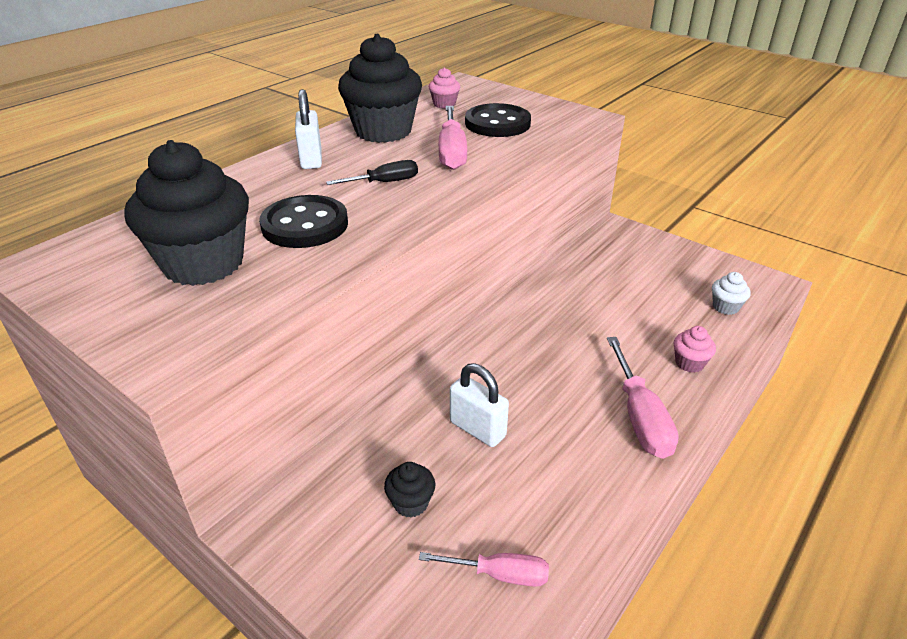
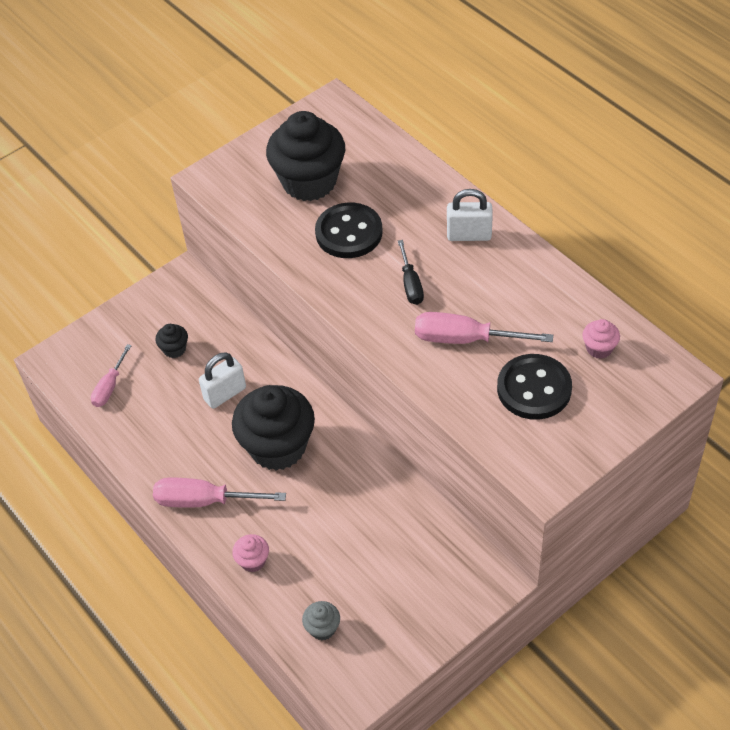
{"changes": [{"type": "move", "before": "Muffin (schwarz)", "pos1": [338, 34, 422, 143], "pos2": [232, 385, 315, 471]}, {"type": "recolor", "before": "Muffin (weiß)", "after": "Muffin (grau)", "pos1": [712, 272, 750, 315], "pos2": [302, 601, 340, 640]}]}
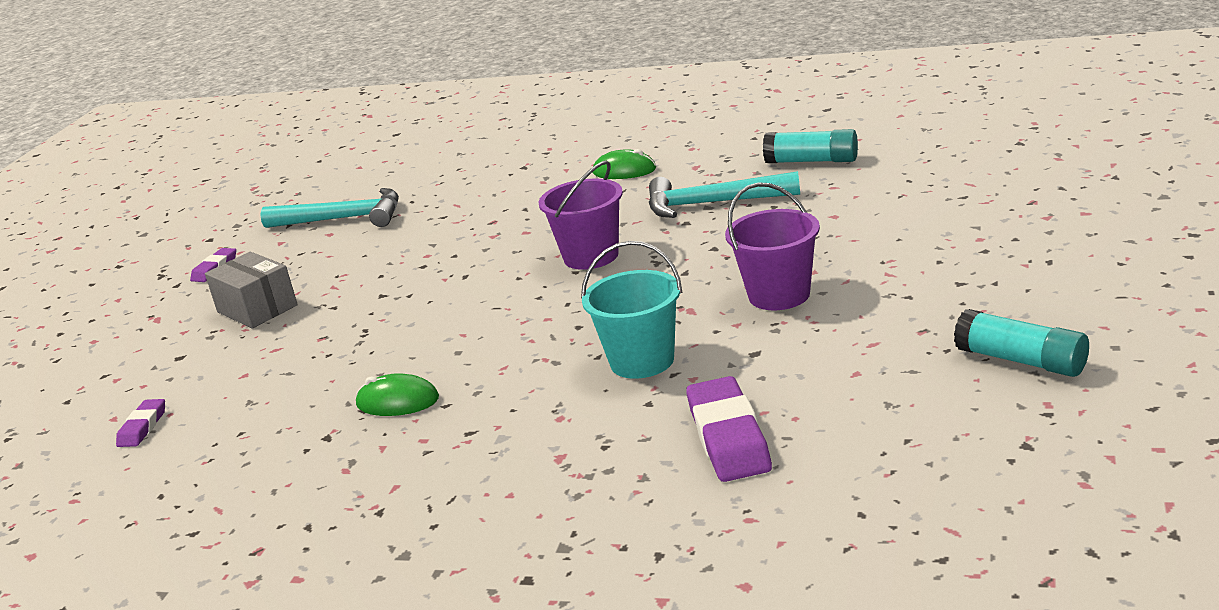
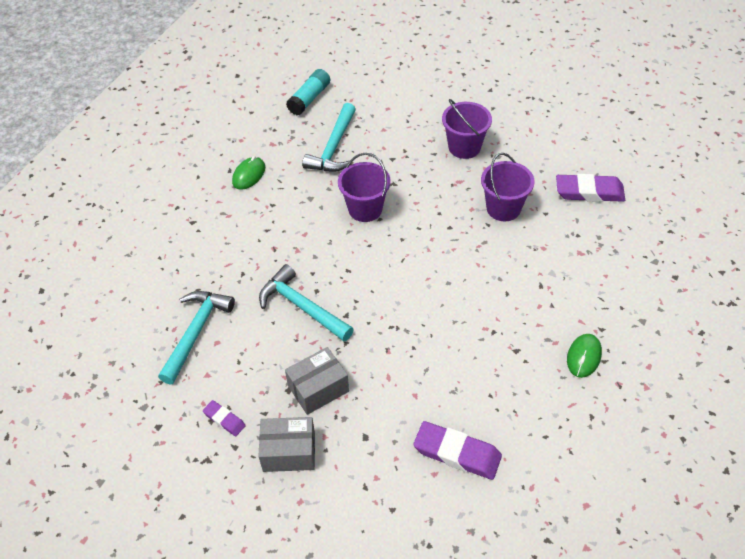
{"changes": [{"type": "recolor", "before": "Eimer (türkis)", "after": "Eimer (lila)", "pos1": [581, 241, 682, 379], "pos2": [481, 153, 534, 221]}, {"type": "delete", "before": "Klebestift (türkis)", "pos1": [954, 309, 1089, 377]}, {"type": "move", "before": "Computermaus (grün)", "pos1": [356, 373, 439, 416], "pos2": [567, 334, 602, 378]}, {"type": "resize", "before": "Radiergummi (lila)", "pos1": [116, 399, 165, 447], "pos2": [413, 421, 502, 480], "scale": 1.87}, {"type": "insert", "after": "Hammer (türkis)", "pos2": [259, 264, 354, 341]}, {"type": "insert", "after": "Schachtel (grau)", "pos2": [258, 417, 315, 472]}]}
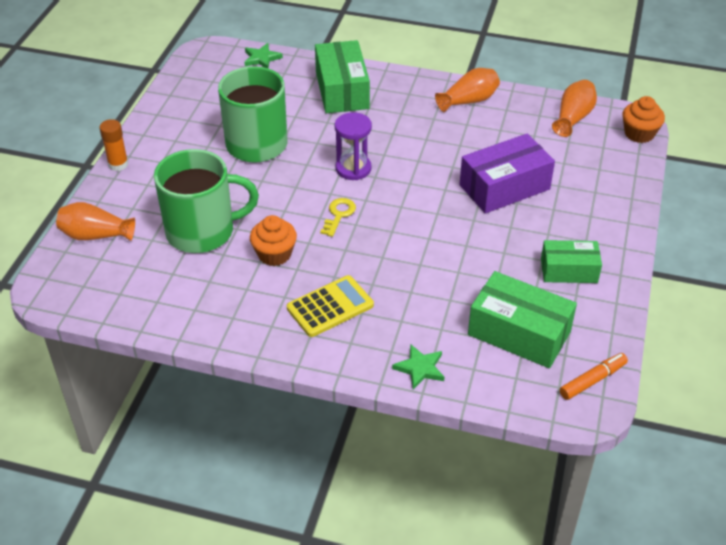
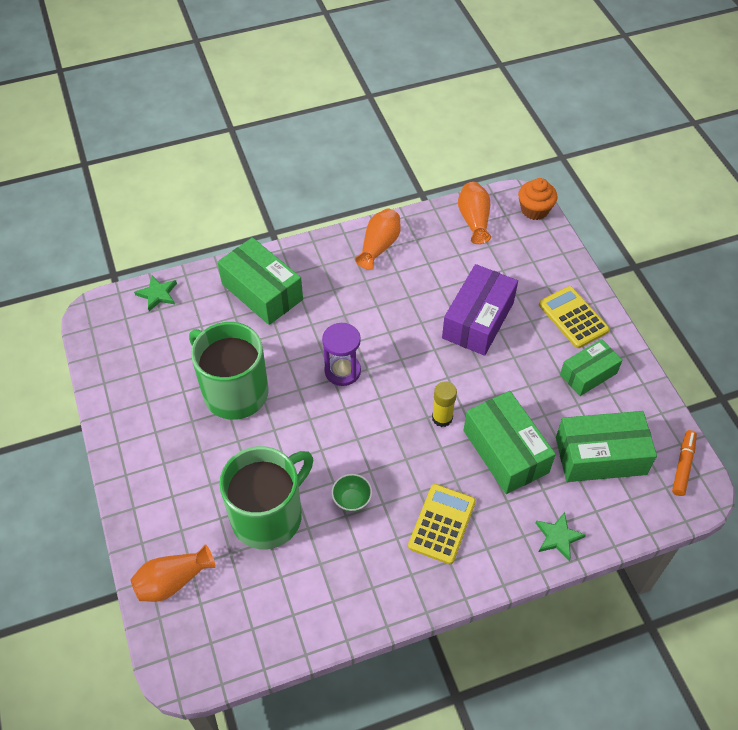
{"changes": [{"type": "delete", "before": "Klebestift (orange)", "pos1": [100, 119, 128, 171]}, {"type": "delete", "before": "Schlüssel (gelb)", "pos1": [320, 198, 356, 237]}, {"type": "replace", "before": "Muffin (orange)", "after": "Schüssel (grün)", "pos1": [250, 215, 297, 266], "pos2": [331, 474, 372, 512]}, {"type": "insert", "after": "Taschenrechner (gelb)", "pos2": [539, 286, 609, 348]}, {"type": "insert", "after": "Klebestift (gelb)", "pos2": [432, 381, 457, 427]}, {"type": "insert", "after": "Schachtel (grün)", "pos2": [463, 391, 556, 494]}]}
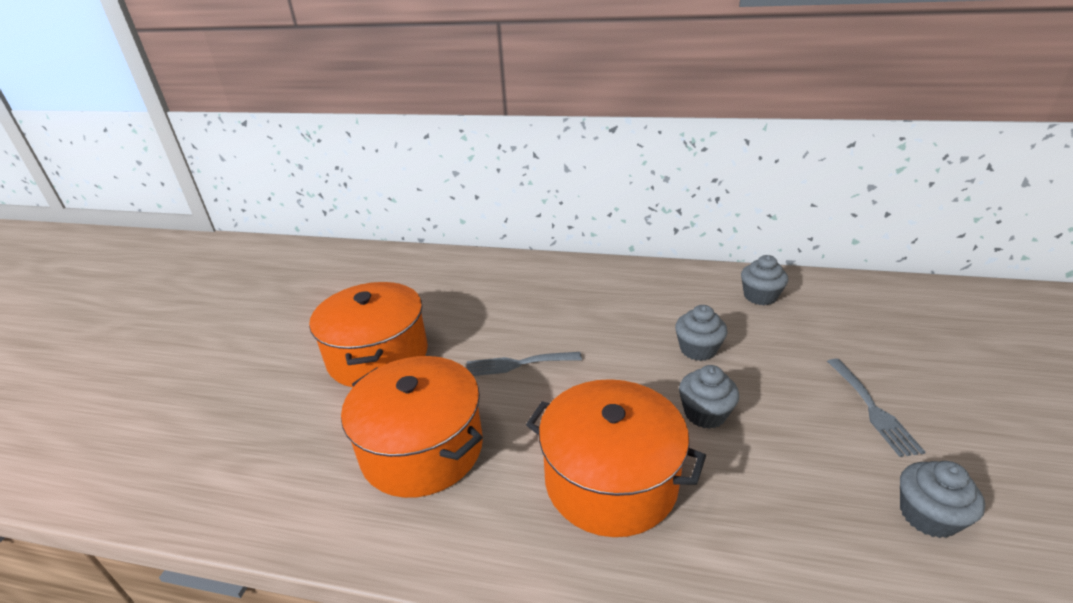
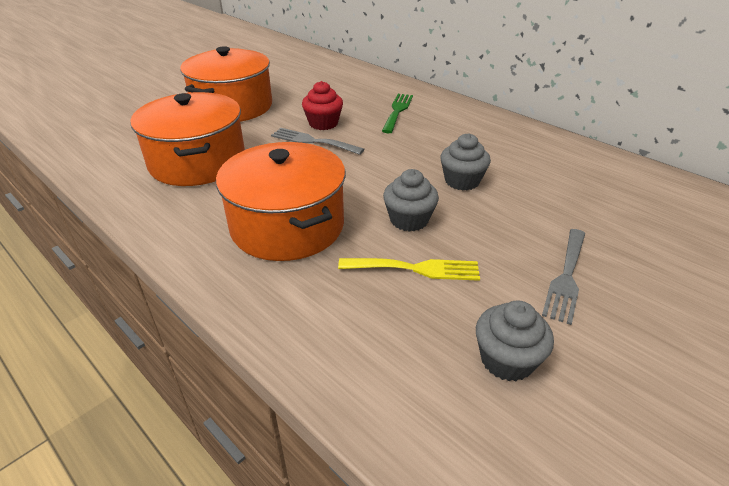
{"changes": [{"type": "delete", "before": "Muffin (grau)", "pos1": [741, 255, 788, 305]}, {"type": "insert", "after": "Muffin (rot)", "pos2": [302, 81, 343, 130]}, {"type": "insert", "after": "Gabel (grün)", "pos2": [382, 94, 413, 133]}, {"type": "insert", "after": "Gabel (gelb)", "pos2": [338, 258, 480, 281]}]}
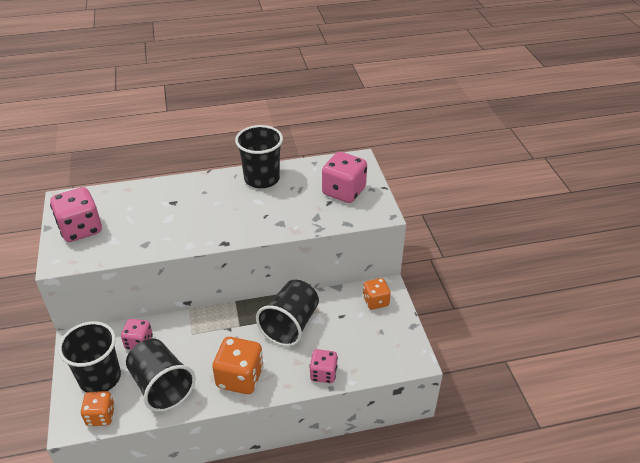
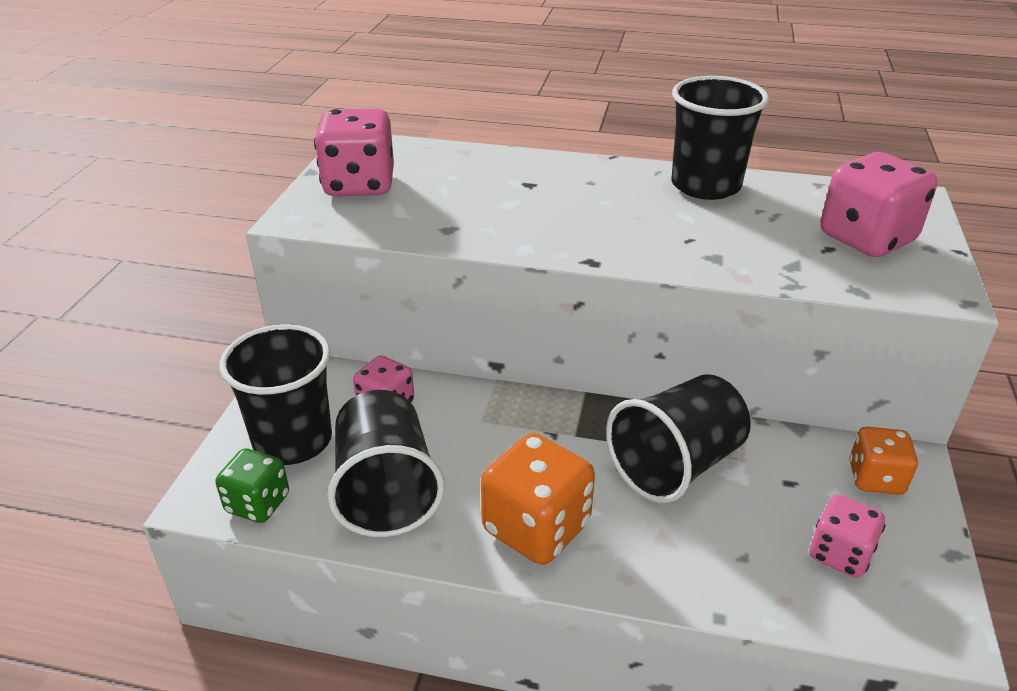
{"changes": [{"type": "move", "before": "Spielwürfel (rosa)", "pos1": [309, 349, 338, 383], "pos2": [810, 495, 886, 578]}, {"type": "recolor", "before": "Spielwürfel (orange)", "after": "Spielwürfel (grün)", "pos1": [81, 391, 115, 426], "pos2": [215, 448, 289, 523]}]}
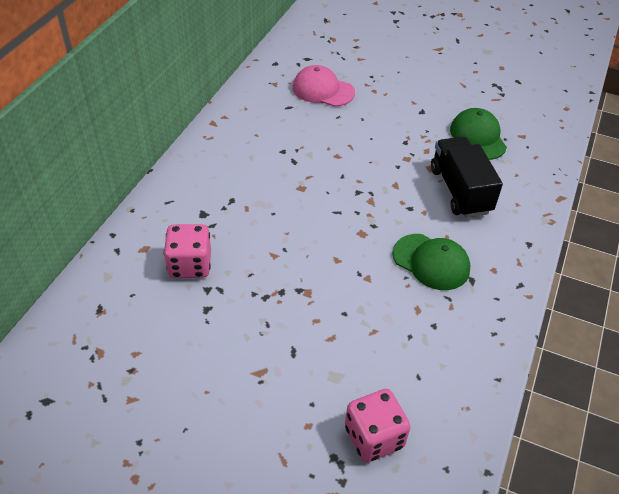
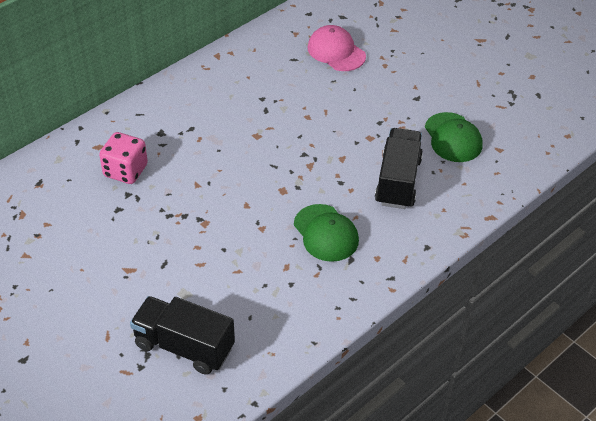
{"changes": [{"type": "rotate", "before": "Kappe (grün)", "pos1": [450, 108, 507, 160], "pos2": [425, 112, 483, 162], "turn": 150}, {"type": "replace", "before": "Spielwürfel (rosa)", "after": "Lastwagen (schwarz)", "pos1": [345, 389, 410, 462], "pos2": [130, 296, 235, 375]}]}
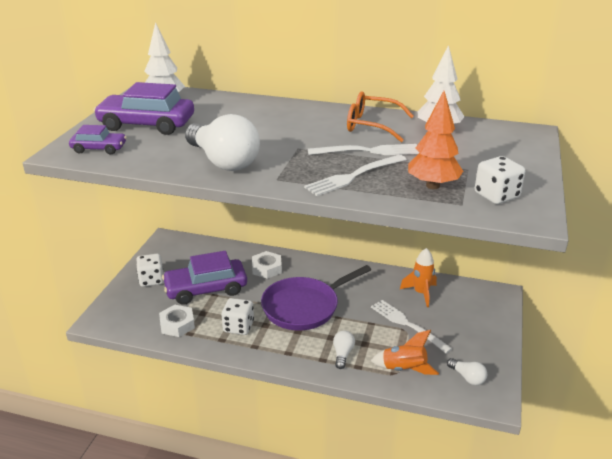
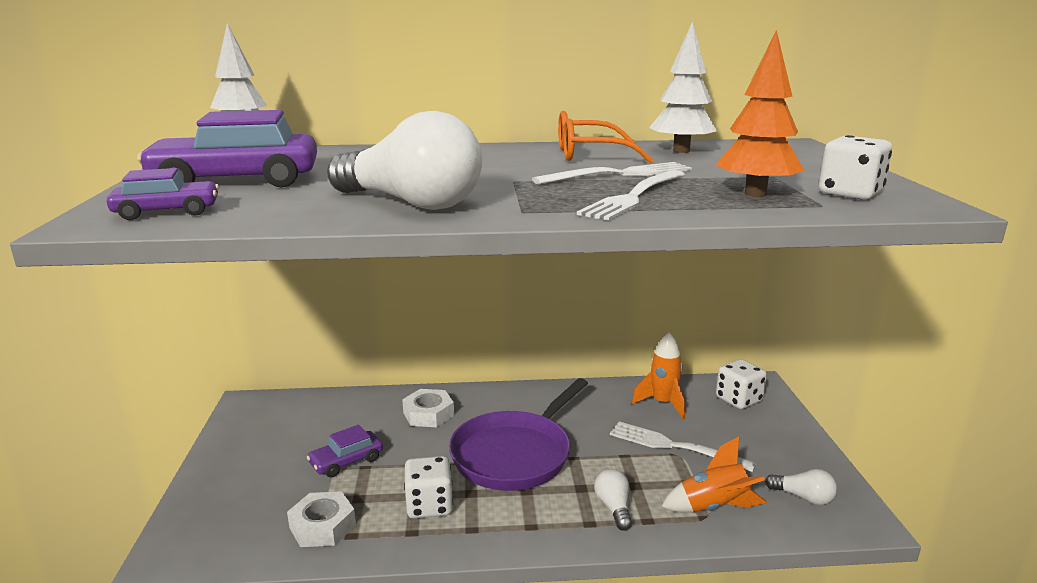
{"changes": [{"type": "resize", "before": "Auto (lila)", "pos1": [162, 251, 247, 305], "pos2": [307, 425, 383, 478], "scale": 0.53}, {"type": "move", "before": "Spielwürfel (weiß)", "pos1": [136, 254, 164, 287], "pos2": [716, 359, 767, 409]}]}
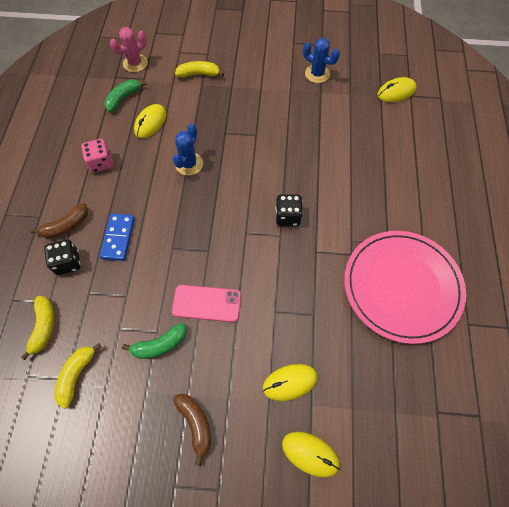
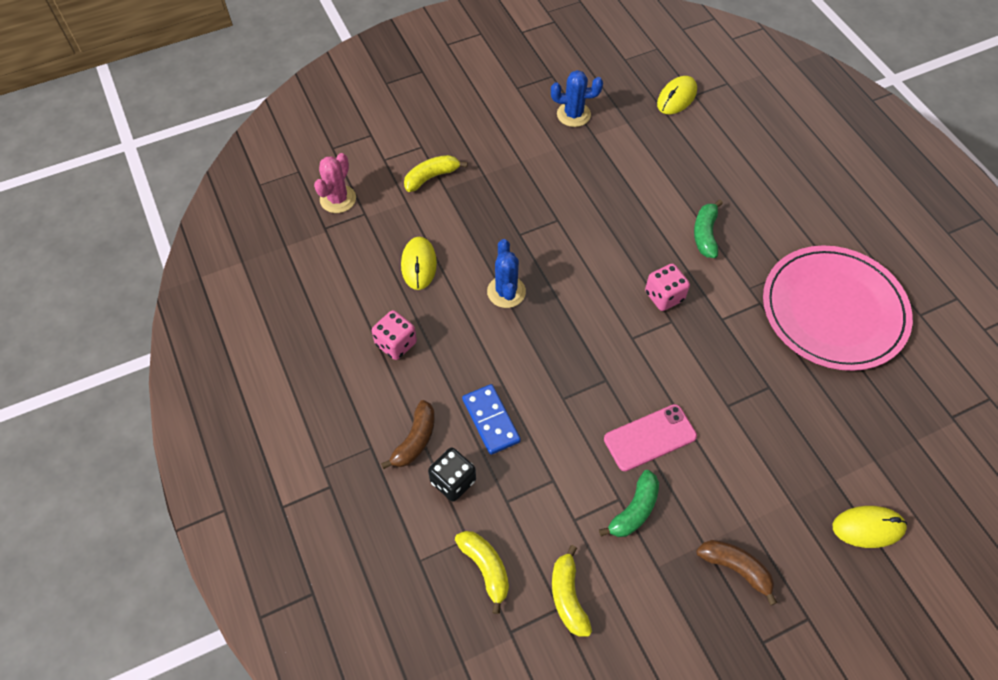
{"changes": [{"type": "move", "before": "Banane (grün)", "pos1": [104, 79, 146, 112], "pos2": [694, 200, 723, 258]}, {"type": "recolor", "before": "Spielwürfel (schwarz)", "after": "Spielwürfel (rosa)", "pos1": [276, 194, 303, 226], "pos2": [645, 264, 690, 311]}, {"type": "delete", "before": "Computermaus (gelb)", "pos1": [263, 364, 318, 401]}]}
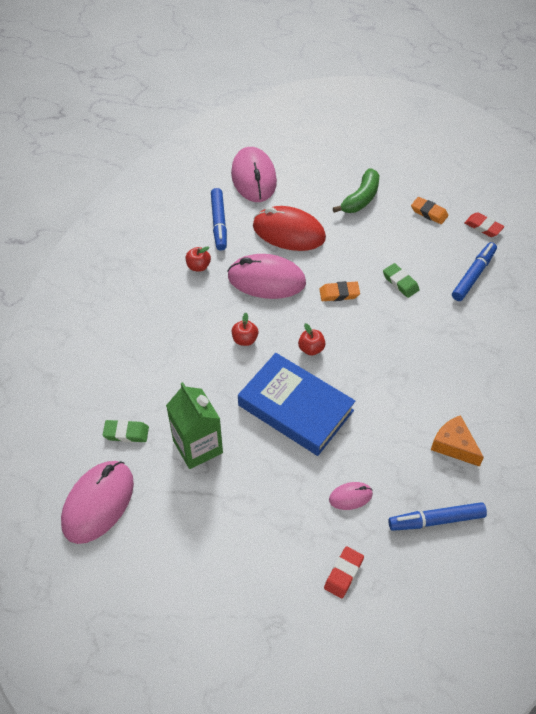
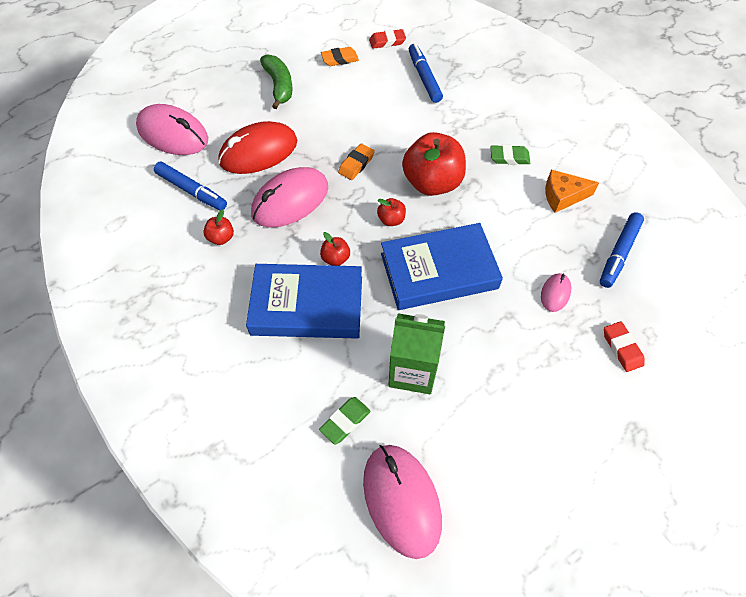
{"changes": [{"type": "move", "before": "Radiergummi (grün)", "pos1": [383, 263, 420, 298], "pos2": [490, 145, 530, 165]}, {"type": "insert", "after": "Apfel (rot)", "pos2": [402, 132, 466, 196]}, {"type": "insert", "after": "Buch (blau)", "pos2": [246, 264, 362, 339]}]}
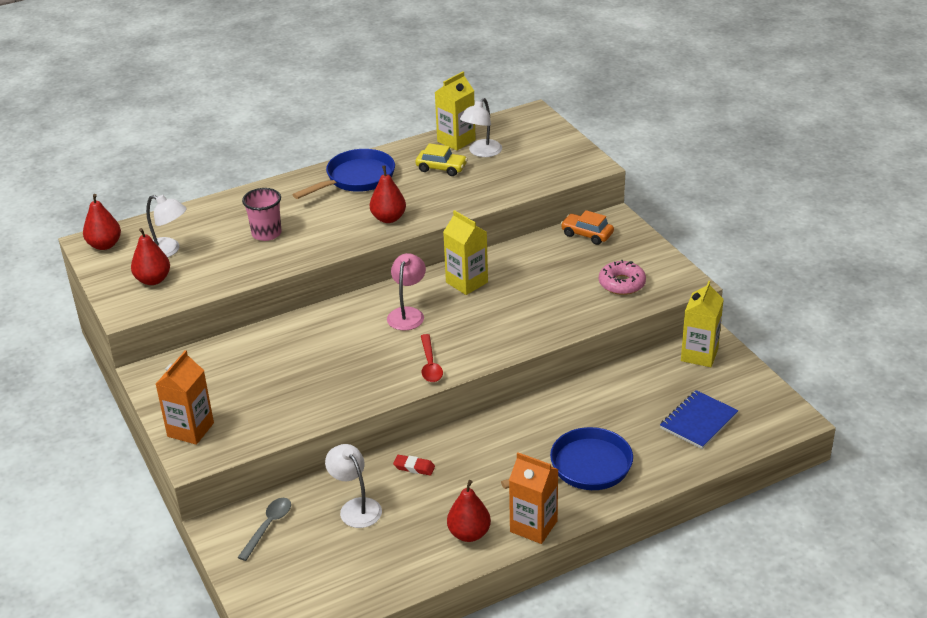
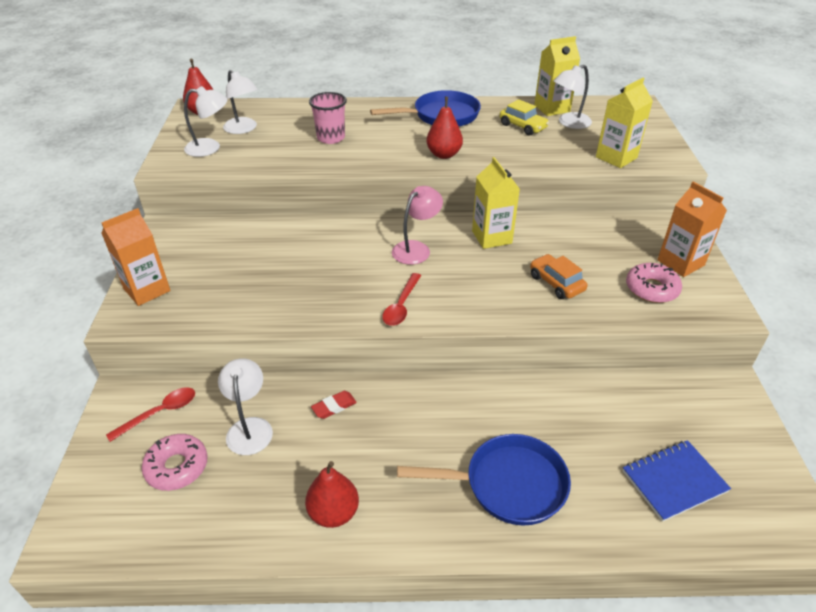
{"changes": [{"type": "move", "before": "Auto (orange)", "pos1": [561, 210, 614, 245], "pos2": [530, 254, 587, 299]}, {"type": "replace", "before": "Birne (rot)", "after": "Lampe (weiß)", "pos1": [131, 228, 170, 285], "pos2": [184, 86, 228, 157]}, {"type": "move", "before": "Getränkekarton (gelb)", "pos1": [681, 281, 724, 367], "pos2": [596, 78, 653, 168]}, {"type": "move", "before": "Getränkekarton (orange)", "pos1": [509, 452, 559, 544], "pos2": [657, 181, 727, 277]}, {"type": "rotate", "before": "Radiergummi (rot)", "pos1": [393, 455, 435, 475], "pos2": [311, 391, 357, 419], "turn": -75}, {"type": "recolor", "before": "Löffel (grau)", "after": "Löffel (rot)", "pos1": [238, 498, 291, 561], "pos2": [106, 387, 195, 442]}, {"type": "insert", "after": "Donut (rosa)", "pos2": [142, 434, 208, 491]}]}
